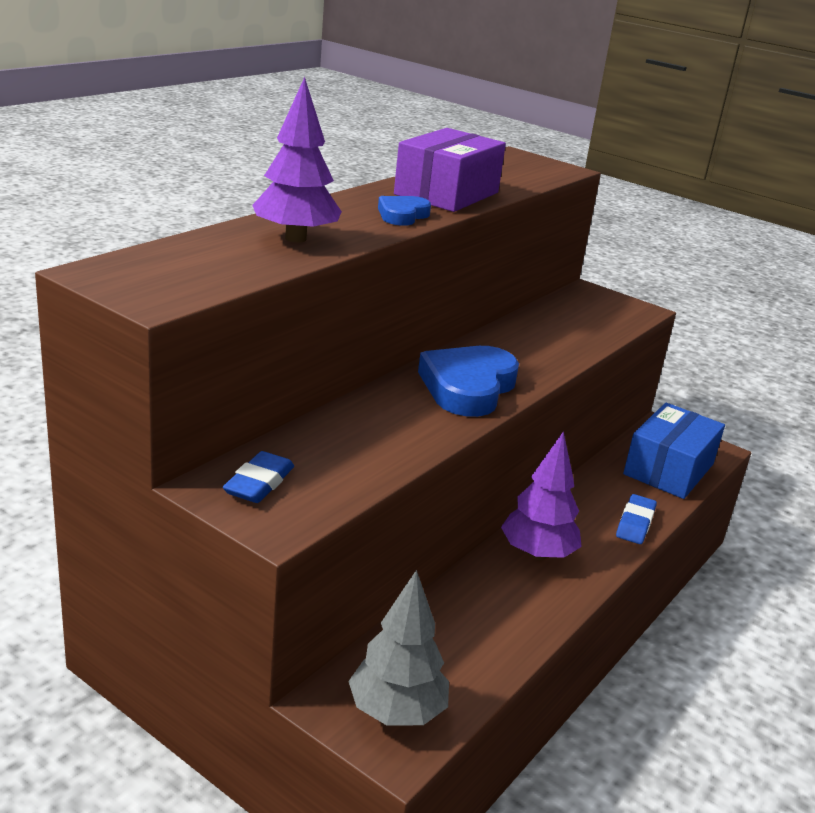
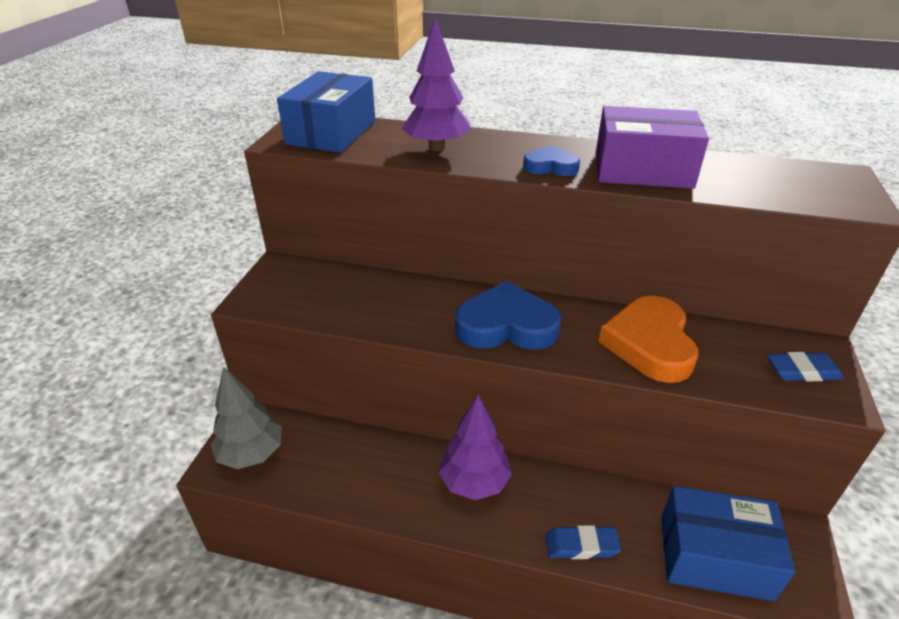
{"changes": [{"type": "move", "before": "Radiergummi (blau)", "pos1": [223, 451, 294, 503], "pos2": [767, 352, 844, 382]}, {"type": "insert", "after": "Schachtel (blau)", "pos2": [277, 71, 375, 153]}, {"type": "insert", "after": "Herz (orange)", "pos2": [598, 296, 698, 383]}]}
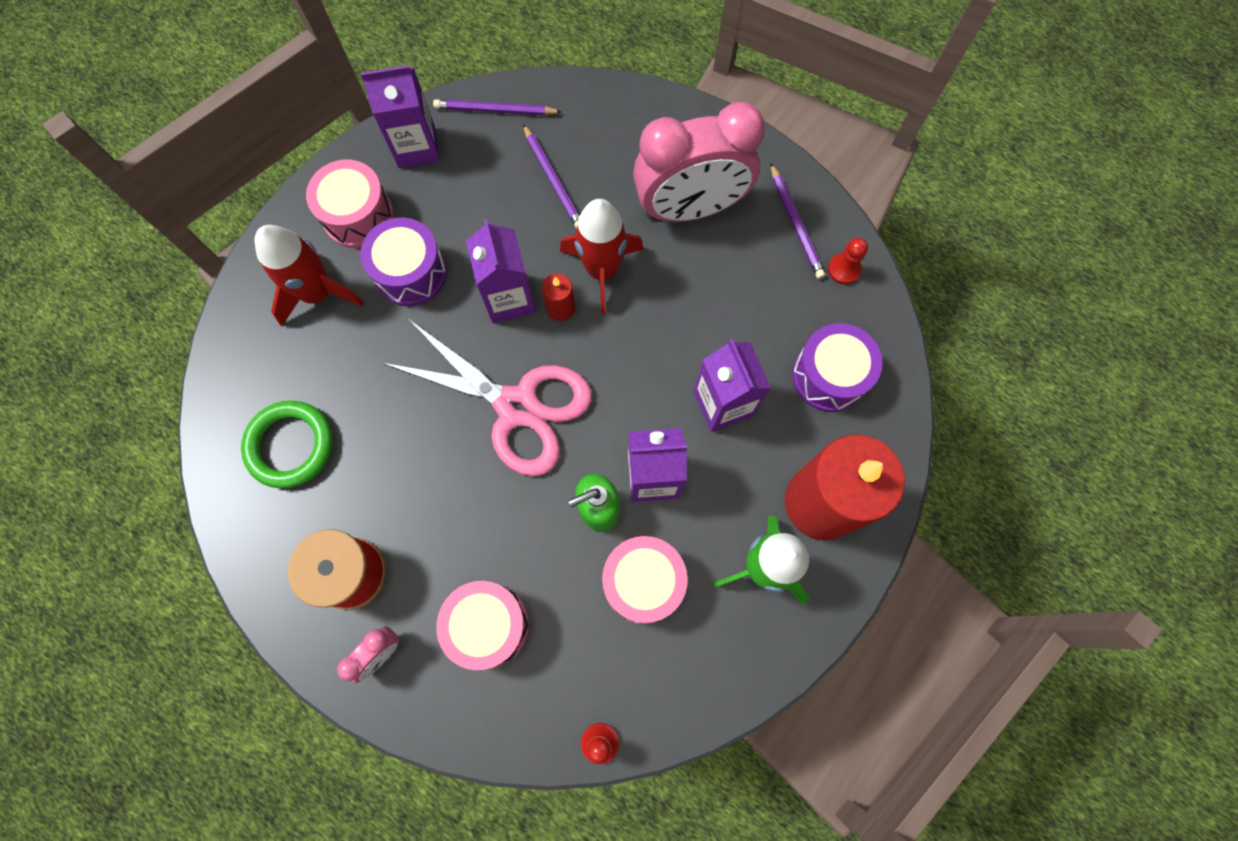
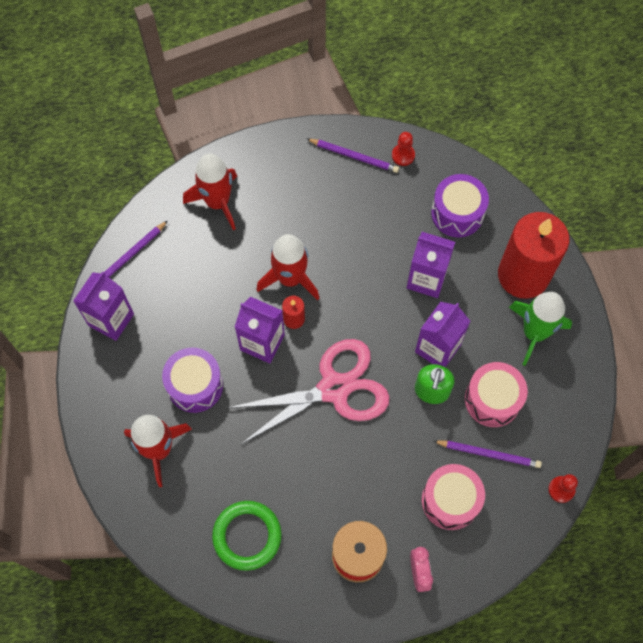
{"changes": [{"type": "delete", "before": "Wecker (rosa)", "pos1": [633, 102, 765, 222]}, {"type": "move", "before": "Bleistift (lila)", "pos1": [523, 124, 579, 229], "pos2": [433, 440, 542, 468]}, {"type": "delete", "before": "Trommel (rosa)", "pos1": [306, 160, 394, 248]}, {"type": "insert", "after": "Rakete (rot)", "pos2": [183, 153, 237, 230]}]}
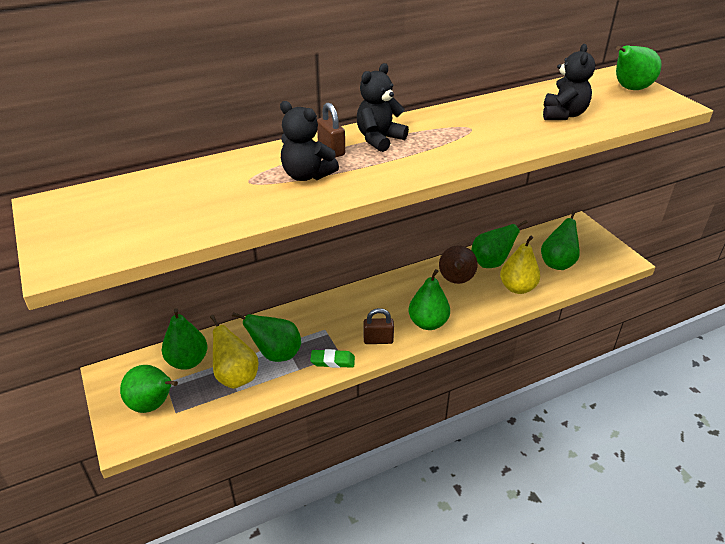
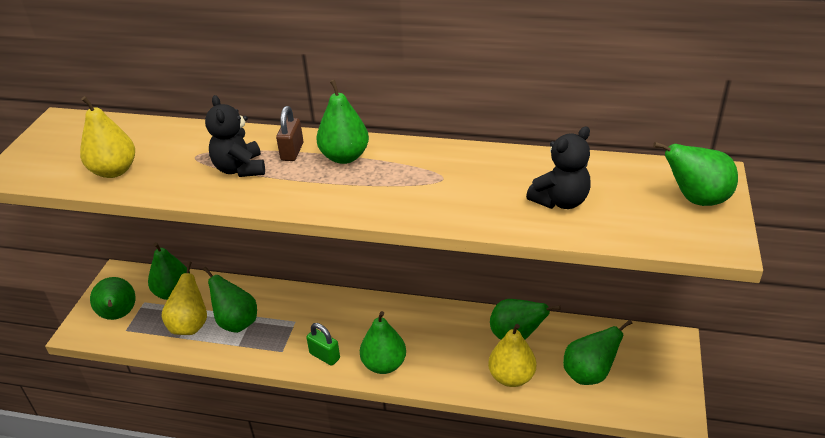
{"changes": [{"type": "replace", "before": "Teddybär (schwarz)", "after": "Birne (grün)", "pos1": [357, 63, 409, 152], "pos2": [317, 80, 369, 164]}, {"type": "delete", "before": "Birne (braun)", "pos1": [439, 245, 478, 284]}, {"type": "recolor", "before": "Vorhängeschloss (braun)", "after": "Vorhängeschloss (grün)", "pos1": [364, 308, 394, 344], "pos2": [306, 323, 340, 366]}, {"type": "delete", "before": "Radiergummi (grün)", "pos1": [310, 349, 355, 368]}, {"type": "insert", "after": "Birne (gelb)", "pos2": [80, 96, 135, 178]}]}
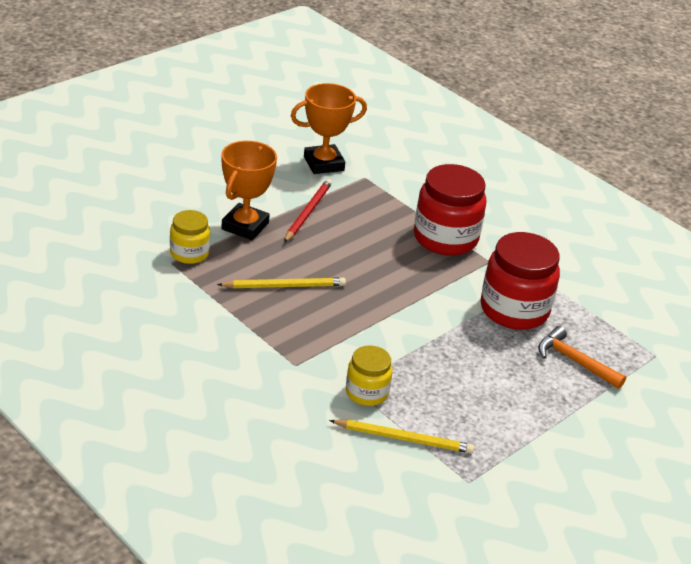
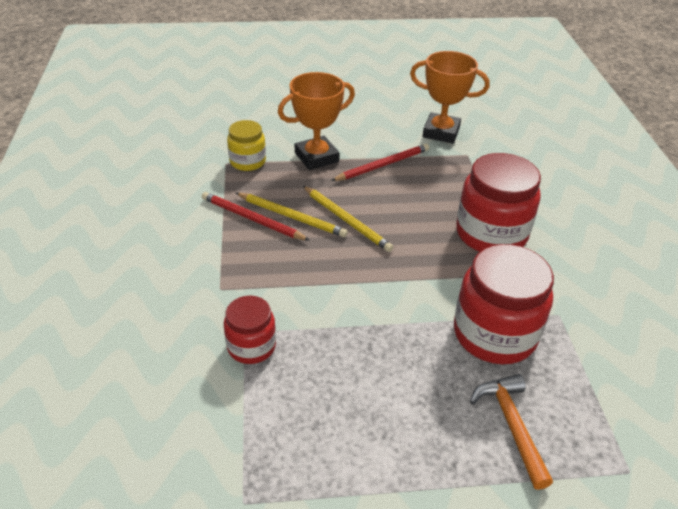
{"changes": [{"type": "recolor", "before": "Einmachglas (gelb)", "after": "Einmachglas (rot)", "pos1": [346, 345, 393, 406], "pos2": [224, 296, 276, 364]}, {"type": "move", "before": "Bleistift (gelb)", "pos1": [329, 420, 474, 453], "pos2": [303, 186, 393, 252]}, {"type": "insert", "after": "Bleistift (rot)", "pos2": [202, 192, 310, 241]}]}
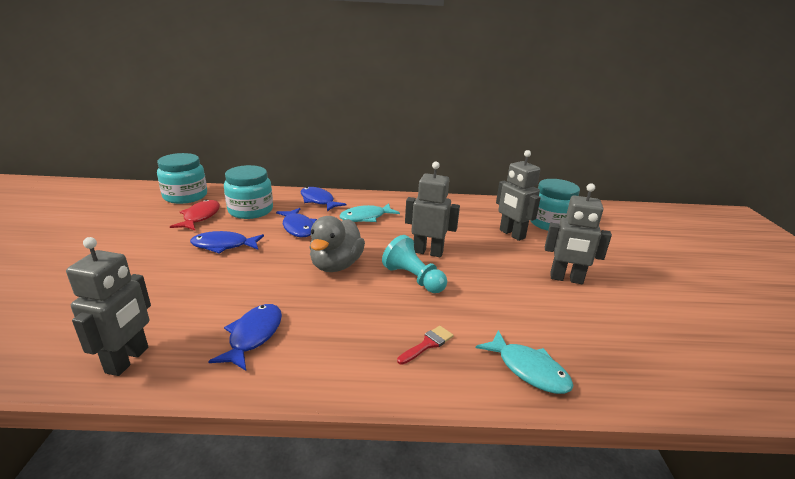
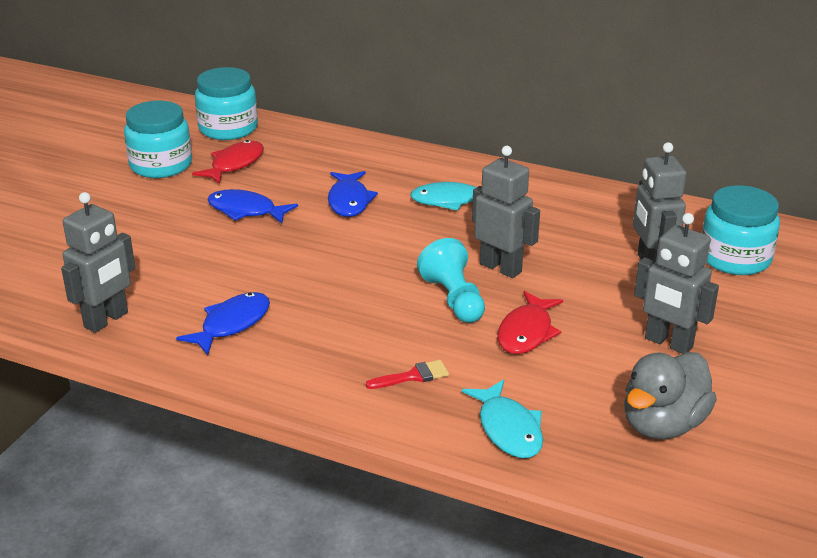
{"changes": [{"type": "move", "before": "Einmachglas (türkis)", "pos1": [224, 165, 273, 219], "pos2": [124, 101, 192, 178]}, {"type": "delete", "before": "Fisch (blau)", "pos1": [301, 187, 347, 211]}, {"type": "move", "before": "Ente (grau)", "pos1": [309, 216, 365, 272], "pos2": [624, 352, 717, 440]}, {"type": "insert", "after": "Fisch (rot)", "pos2": [497, 291, 563, 354]}]}
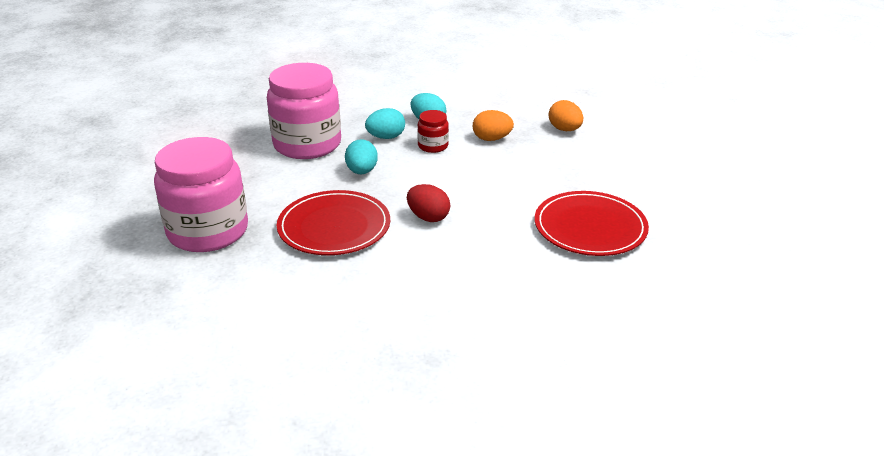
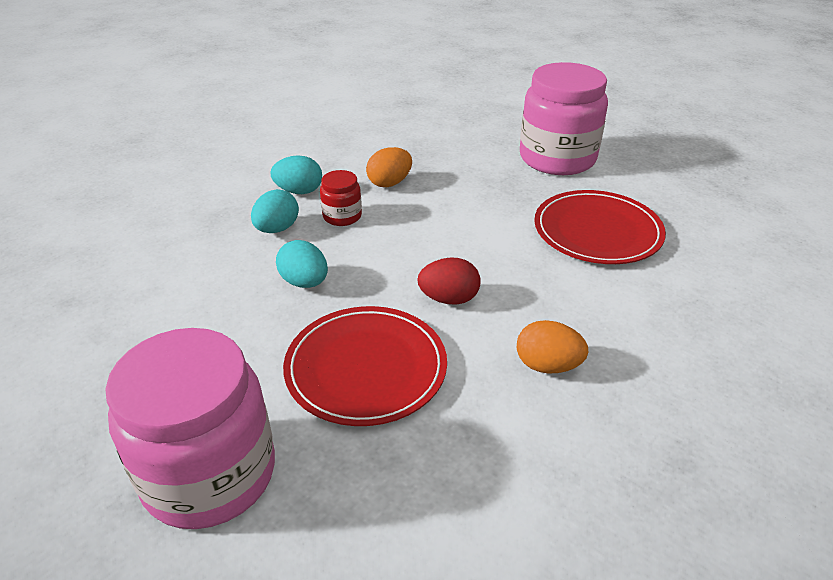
{"changes": [{"type": "move", "before": "Einmachglas (rosa)", "pos1": [267, 63, 341, 159], "pos2": [520, 62, 608, 175]}, {"type": "move", "before": "Ei (orange)", "pos1": [549, 100, 583, 131], "pos2": [517, 320, 588, 374]}]}
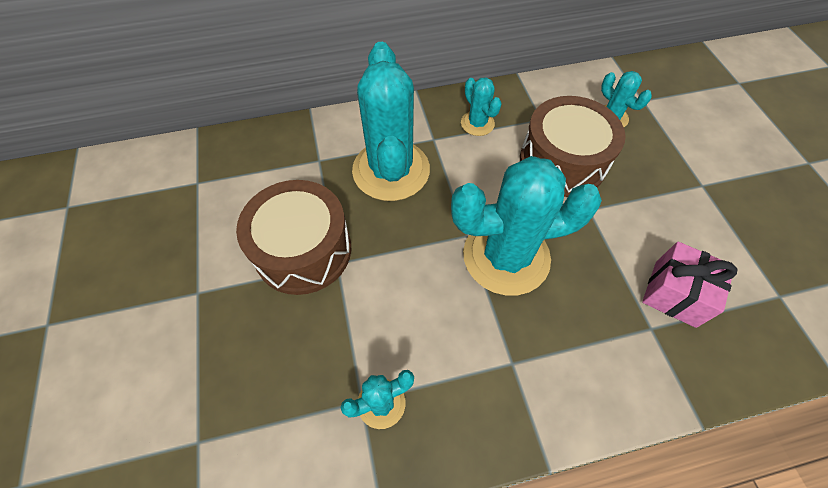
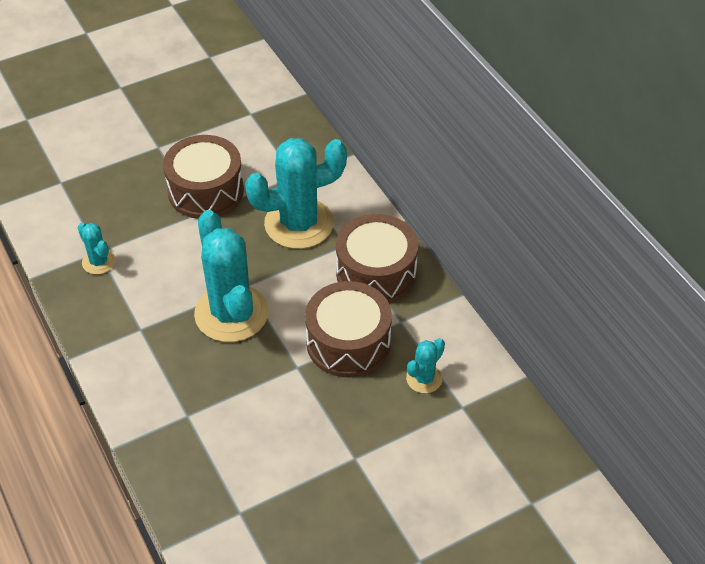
{"changes": [{"type": "replace", "before": "Kaktus (türkis)", "after": "Trommel (braun)", "pos1": [461, 77, 502, 136], "pos2": [336, 214, 418, 303]}, {"type": "delete", "before": "Geschenk (rosa)", "pos1": [642, 242, 738, 328]}]}
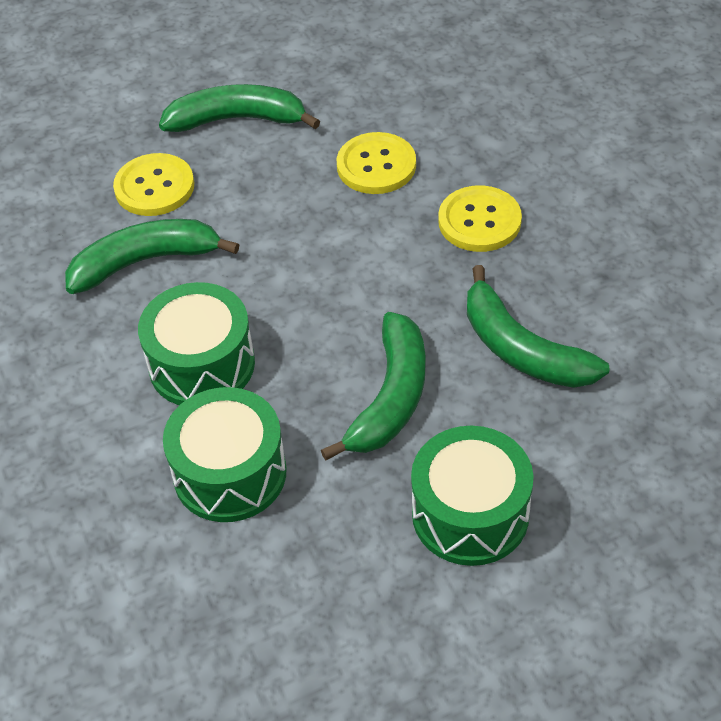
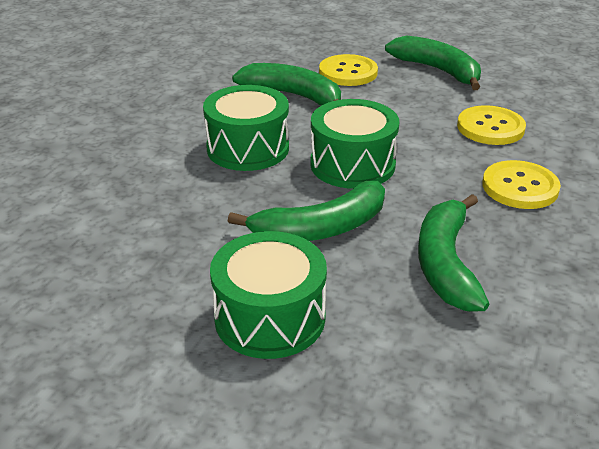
{"changes": [{"type": "move", "before": "Trommel (grün)", "pos1": [163, 387, 287, 522], "pos2": [310, 99, 399, 189]}]}
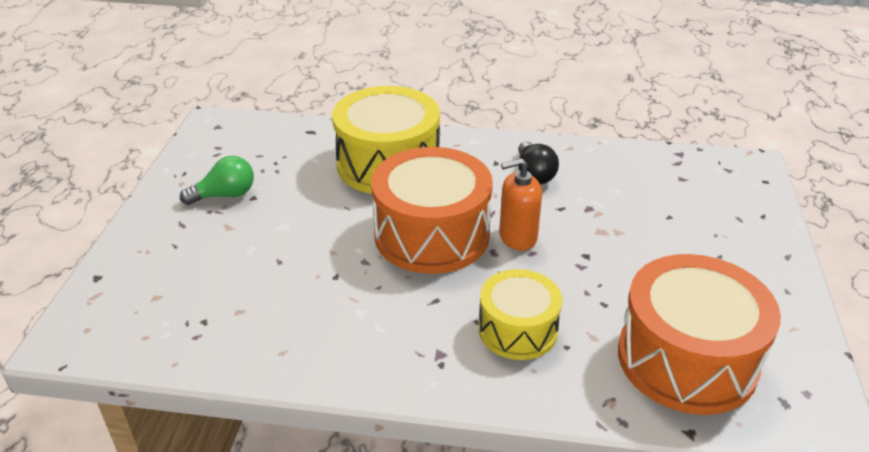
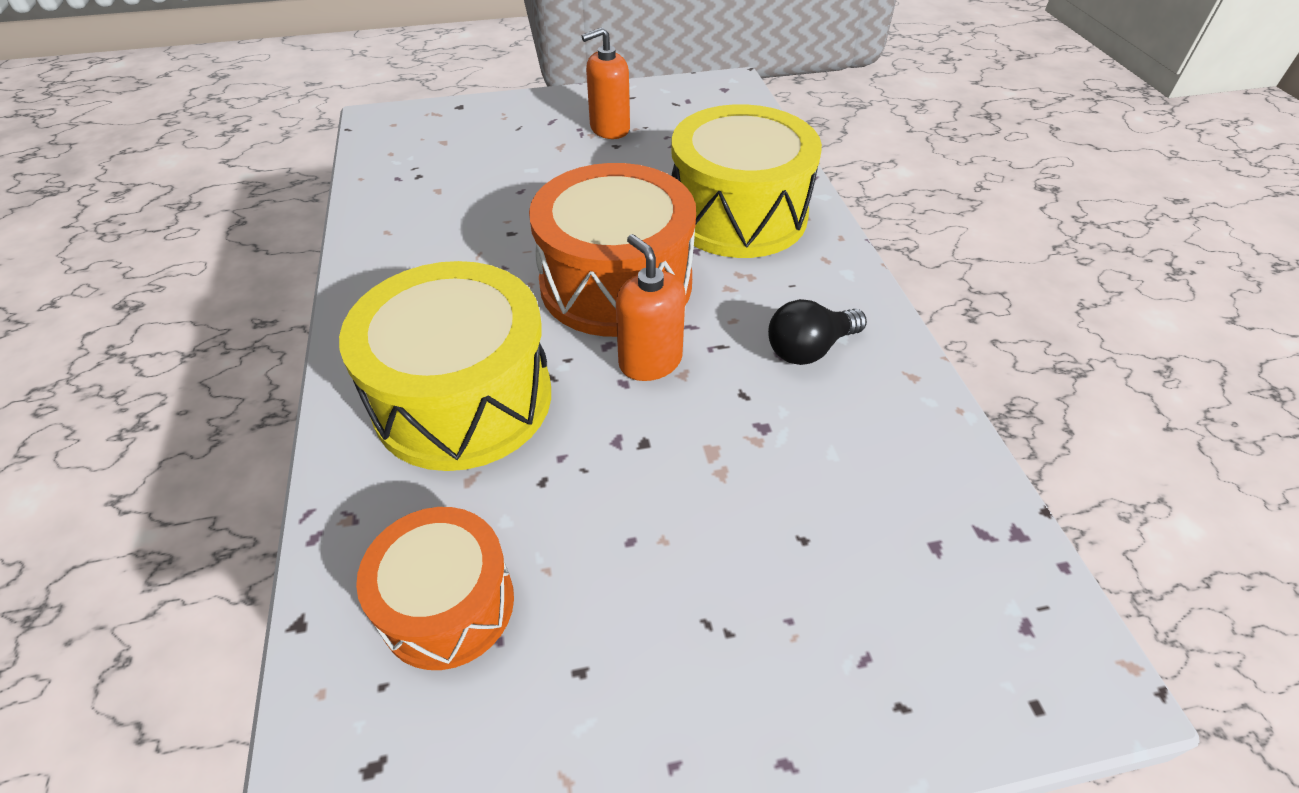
{"changes": [{"type": "replace", "before": "Glühbirne (grün)", "after": "Seifenspender (orange)", "pos1": [180, 156, 254, 205], "pos2": [582, 27, 630, 139]}, {"type": "resize", "before": "Trommel (orange)", "pos1": [618, 254, 781, 415], "pos2": [356, 507, 514, 670], "scale": 0.6}, {"type": "resize", "before": "Trommel (gelb)", "pos1": [479, 269, 562, 360], "pos2": [339, 261, 551, 471], "scale": 1.67}]}
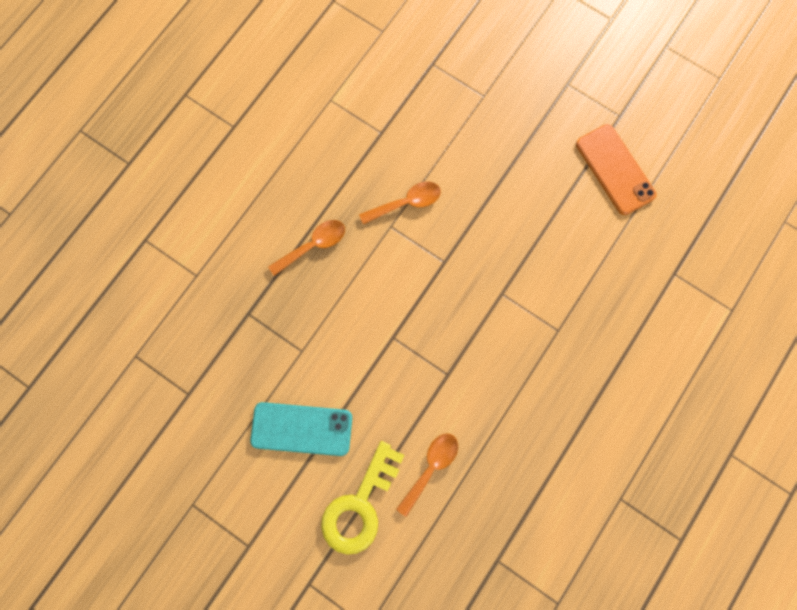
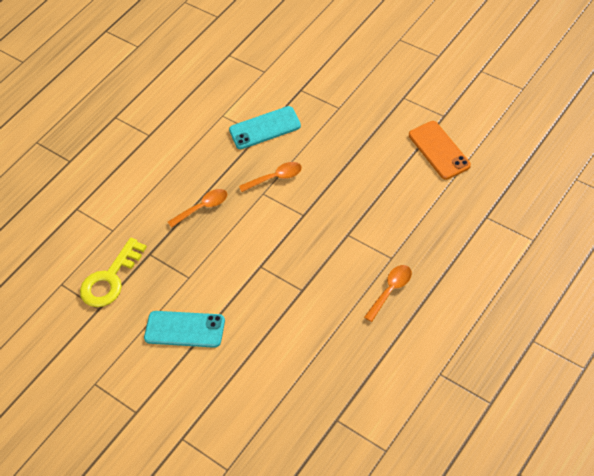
{"changes": [{"type": "move", "before": "Löffel (orange)", "pos1": [396, 434, 458, 517], "pos2": [364, 265, 412, 322]}, {"type": "move", "before": "Schlüssel (gelb)", "pos1": [321, 441, 404, 555], "pos2": [80, 238, 147, 307]}, {"type": "insert", "after": "Handy (türkis)", "pos2": [229, 106, 301, 149]}]}
